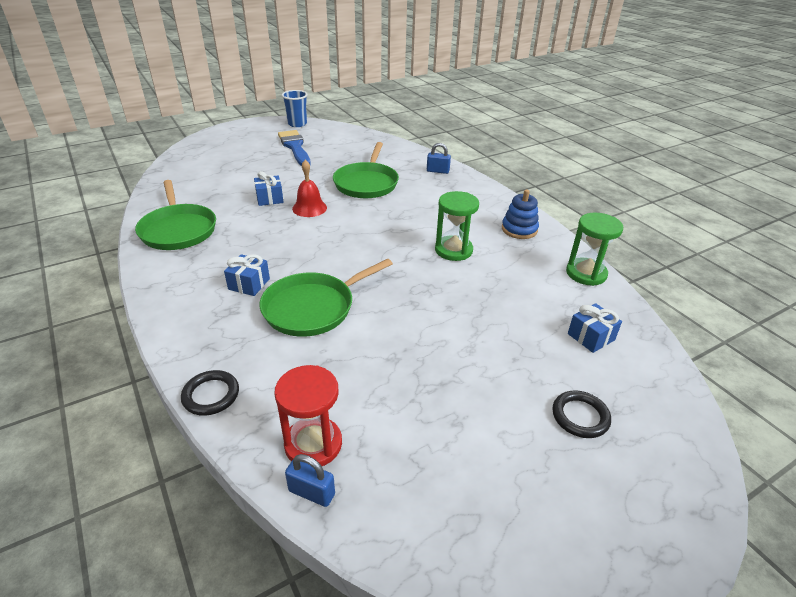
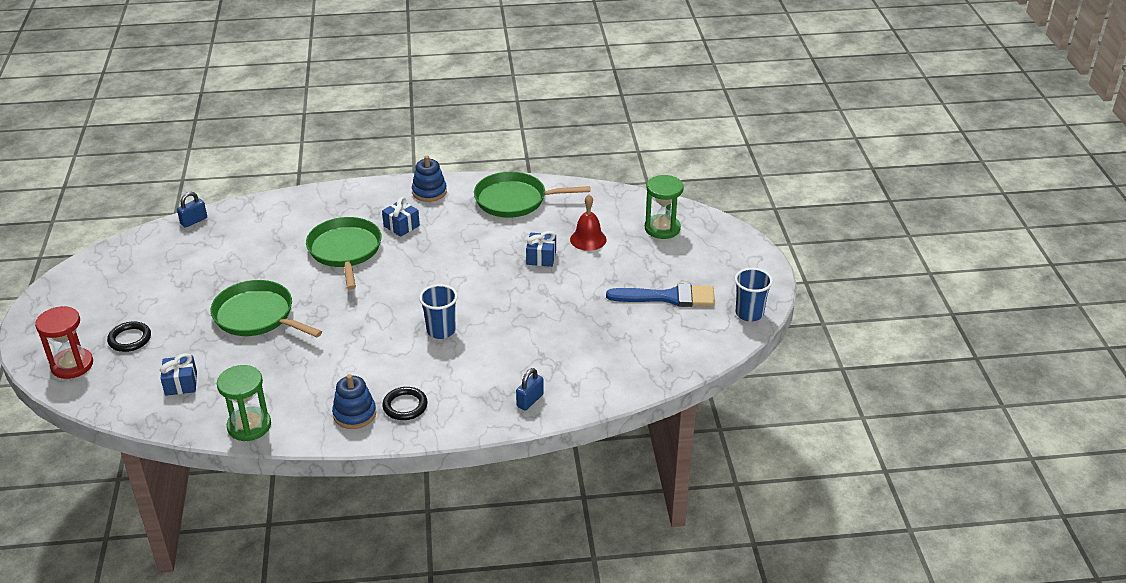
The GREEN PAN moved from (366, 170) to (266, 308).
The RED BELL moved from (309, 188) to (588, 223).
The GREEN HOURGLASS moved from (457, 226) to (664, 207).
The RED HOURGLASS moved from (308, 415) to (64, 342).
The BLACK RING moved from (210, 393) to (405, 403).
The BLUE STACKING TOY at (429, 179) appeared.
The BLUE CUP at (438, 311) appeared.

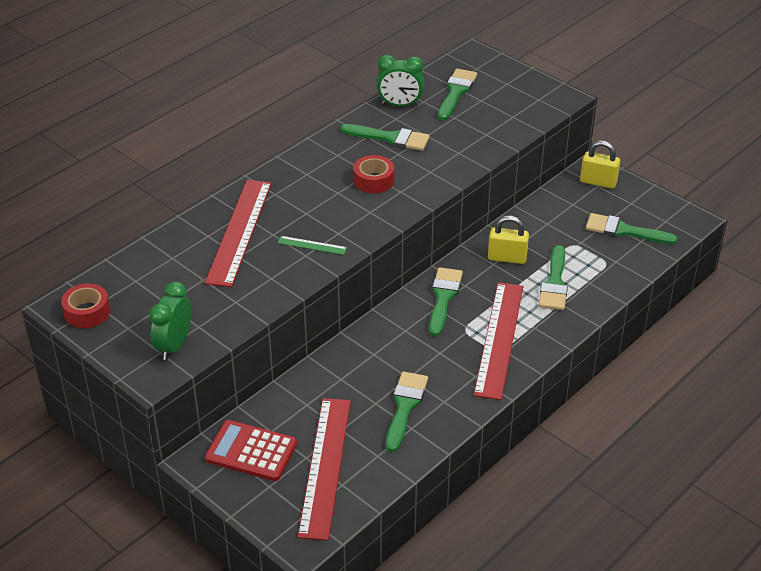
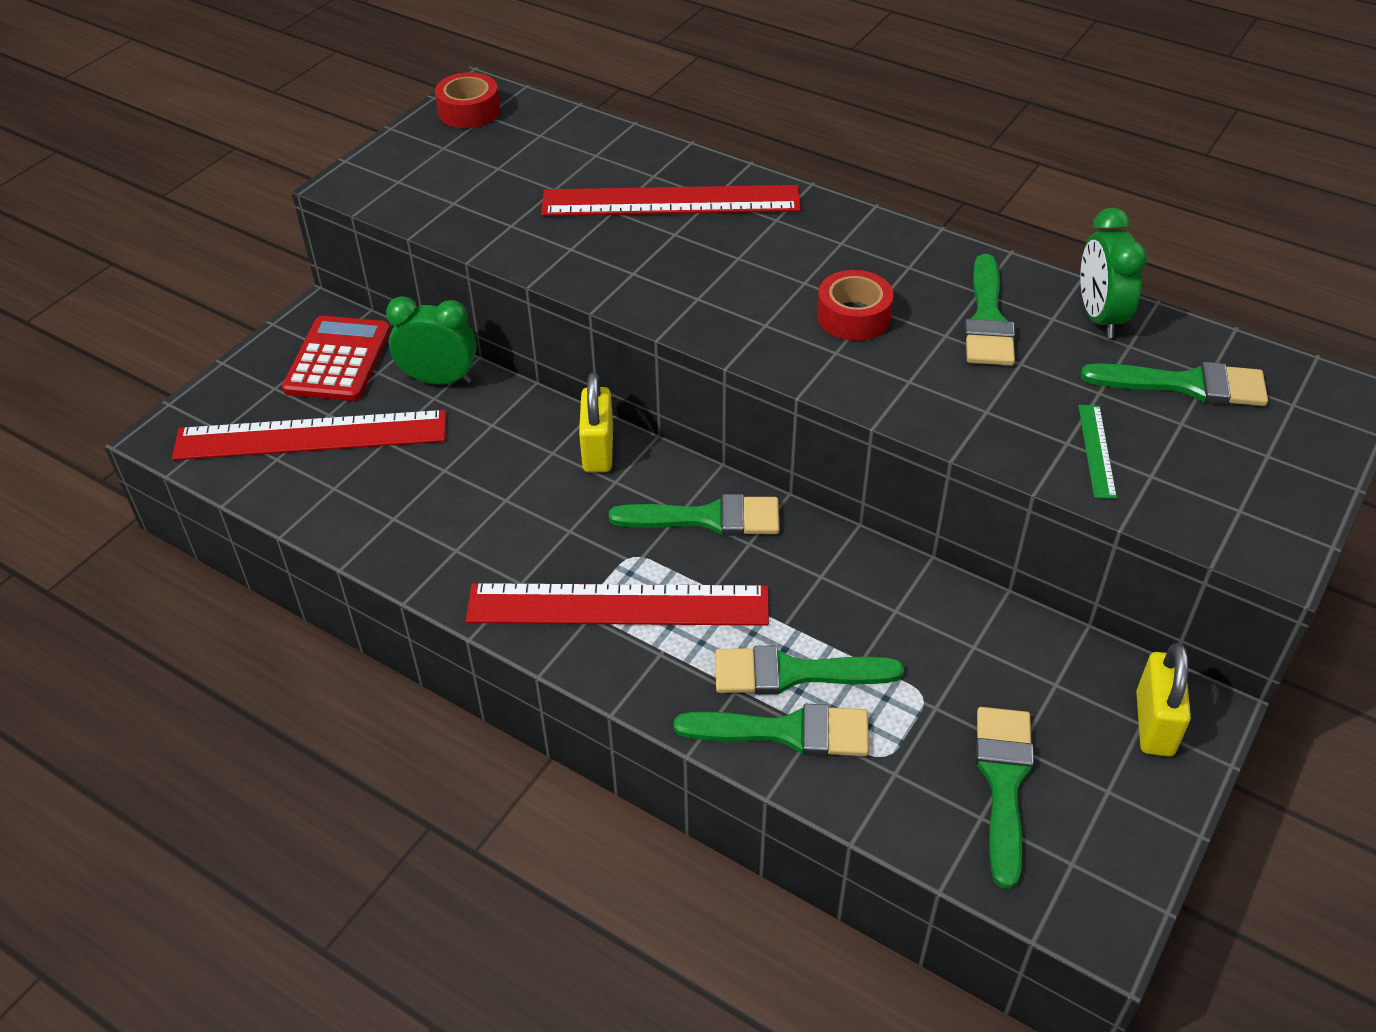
The YELLOW PADLOCK moved from (508, 240) to (596, 422).
The GREEN RULER moved from (312, 245) to (1097, 452).
The GREEN CLOCK moved from (170, 321) to (431, 340).
The GREEN BRUSH moved from (407, 411) to (771, 730).

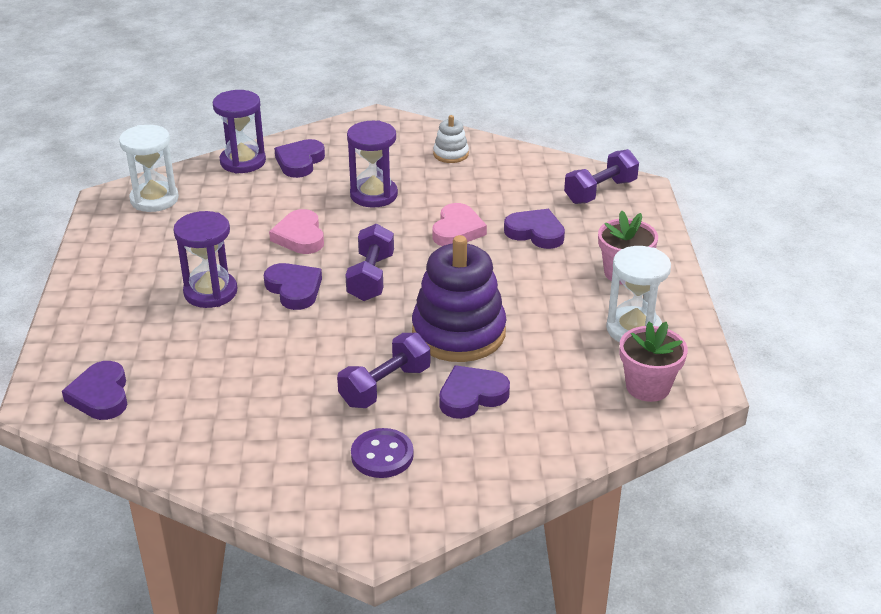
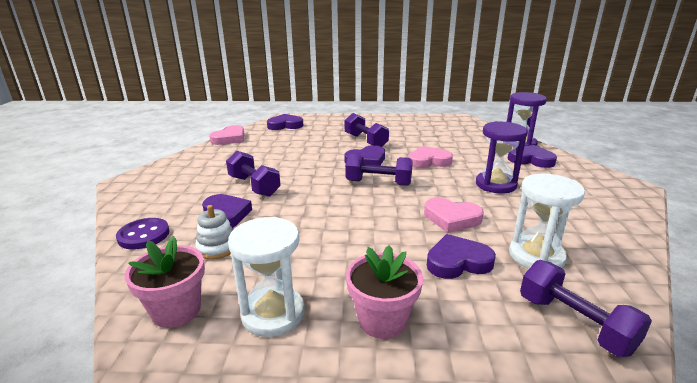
The WHITE STACKING TOY moved from (451, 139) to (214, 232).
The WHITE HOURGLASS moved from (149, 168) to (547, 221).
The PURPLE HEART at (534, 229) turned 135 degrees counterclockwise.
The PURPLE HOURGLASS at (205, 259) was replaced by the PURPLE DUMBBELL at (366, 130).
The PURPLE STACKING TOY at (459, 298) disappeared.
The PURPLE BUTTON moved from (382, 453) to (142, 234).
The PINK HEART at (227, 135) appeared.

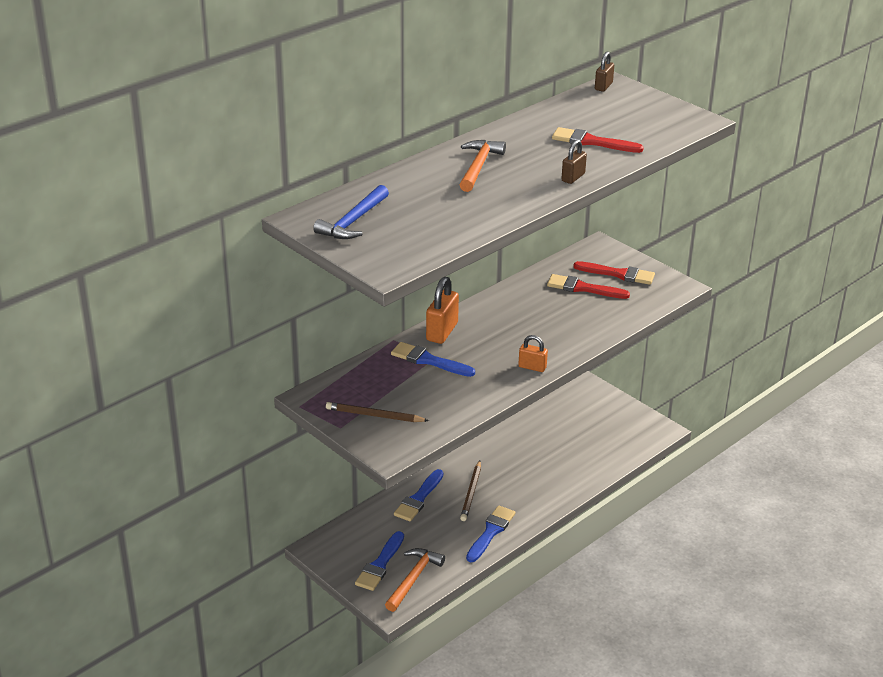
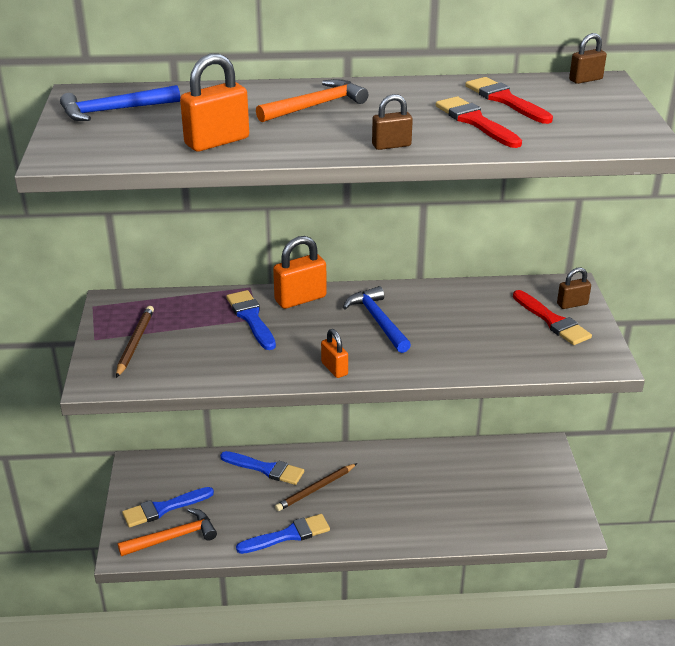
The RED BRUSH moved from (588, 286) to (509, 100).
The BROWN PENCIL at (377, 412) turned 45 degrees clockwise.
The BLUE BRUSH at (418, 495) turned 135 degrees counterclockwise.
The ORANGE PADLOCK at (214, 102) appeared.
The BROWN PADLOCK at (574, 288) appeared.
The BLUE HAMMER at (377, 319) appeared.

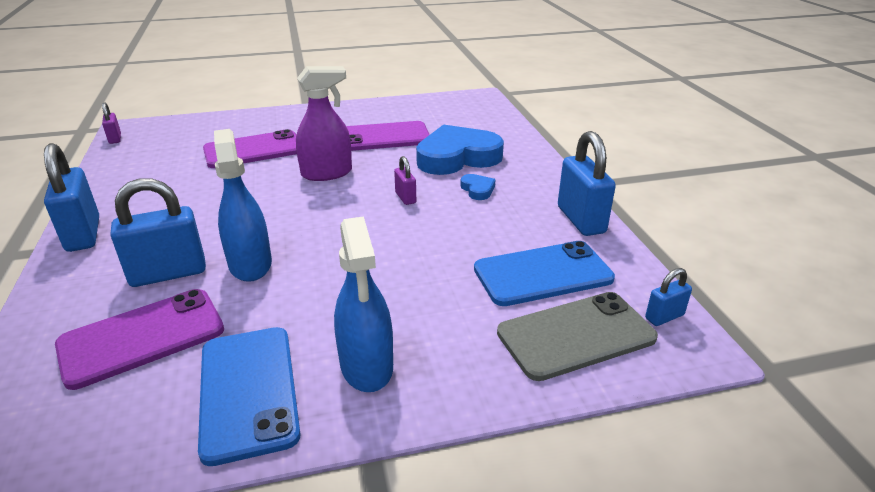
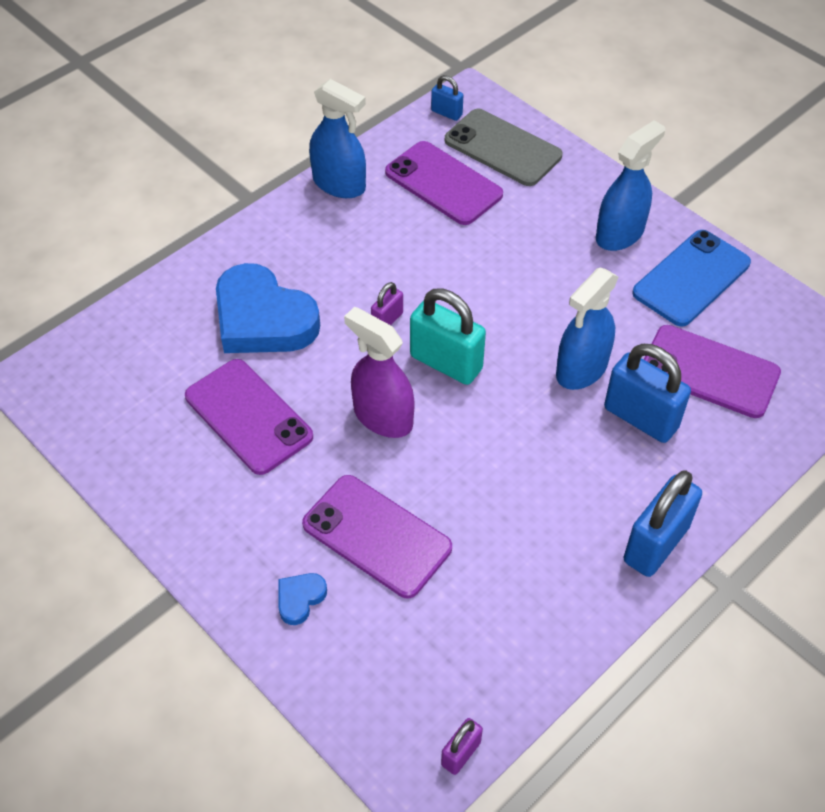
The BLUE PADLOCK at (587, 183) was replaced by the BLUE SPRAY BOTTLE at (337, 138).
The BLUE HEART moved from (477, 187) to (302, 599).
The BLUE PHONE at (544, 273) became the PURPLE PHONE at (444, 183).
The TURQUOISE PADLOCK at (448, 336) appeared.

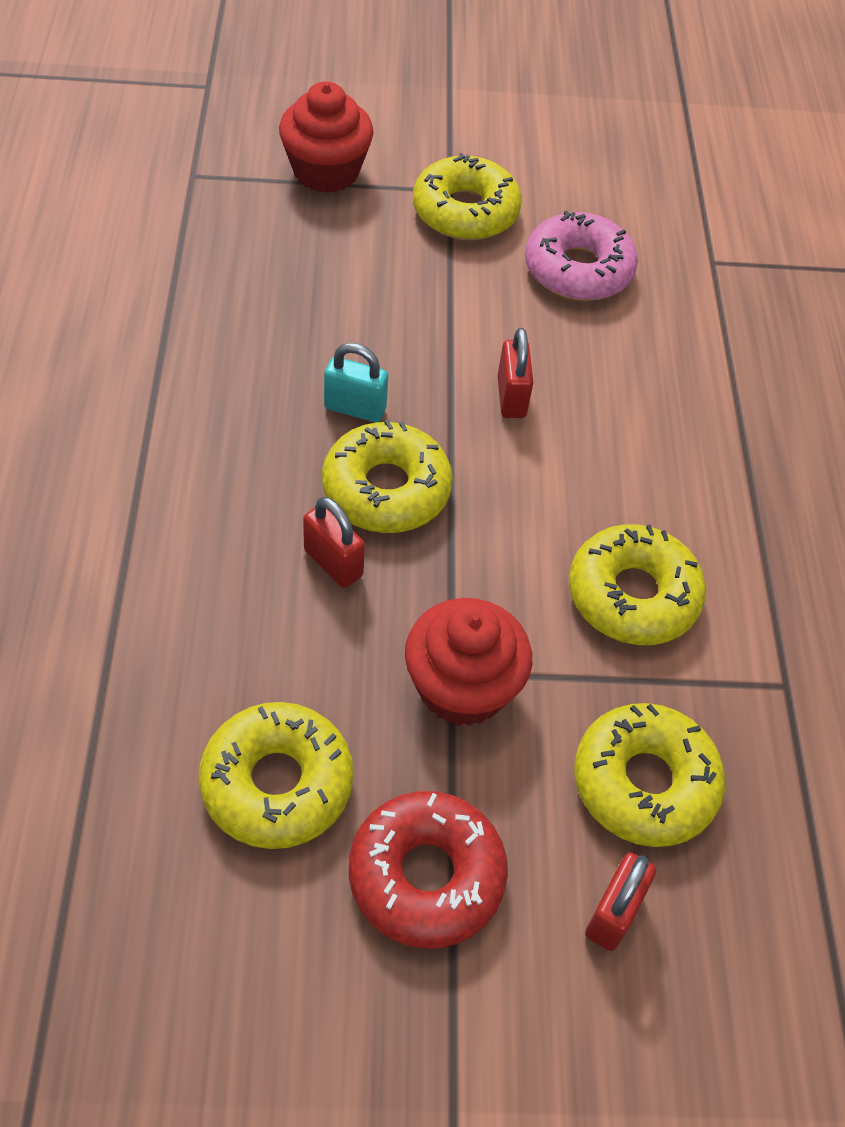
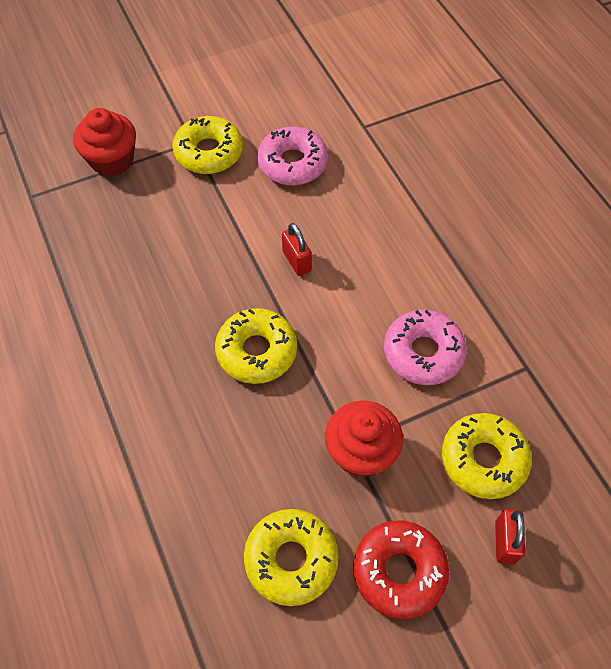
The TURQUOISE PADLOCK at (356, 382) disappeared.
The RED PADLOCK at (334, 542) disappeared.
The YELLOW DONUT at (637, 584) became the PINK DONUT at (425, 347).

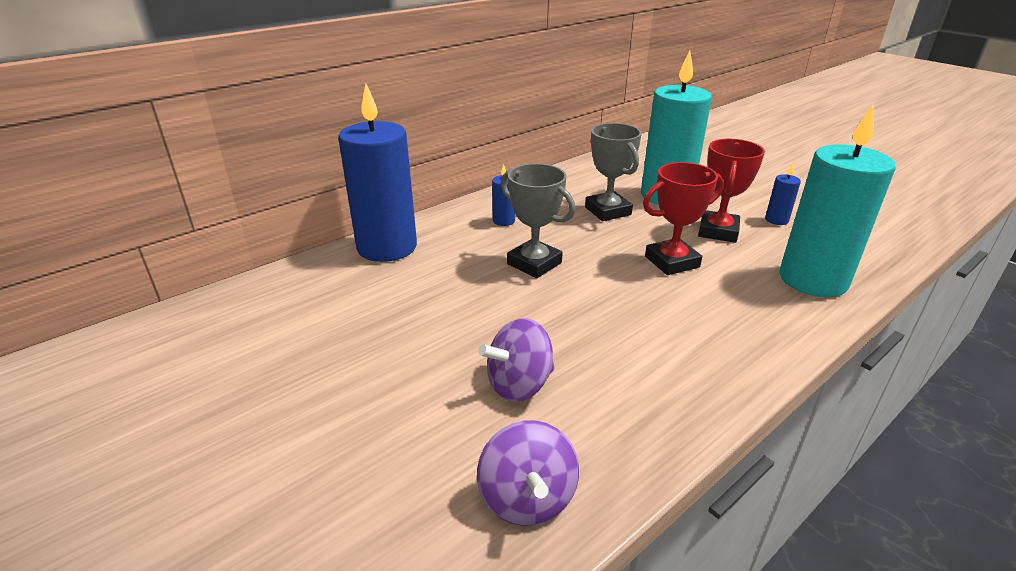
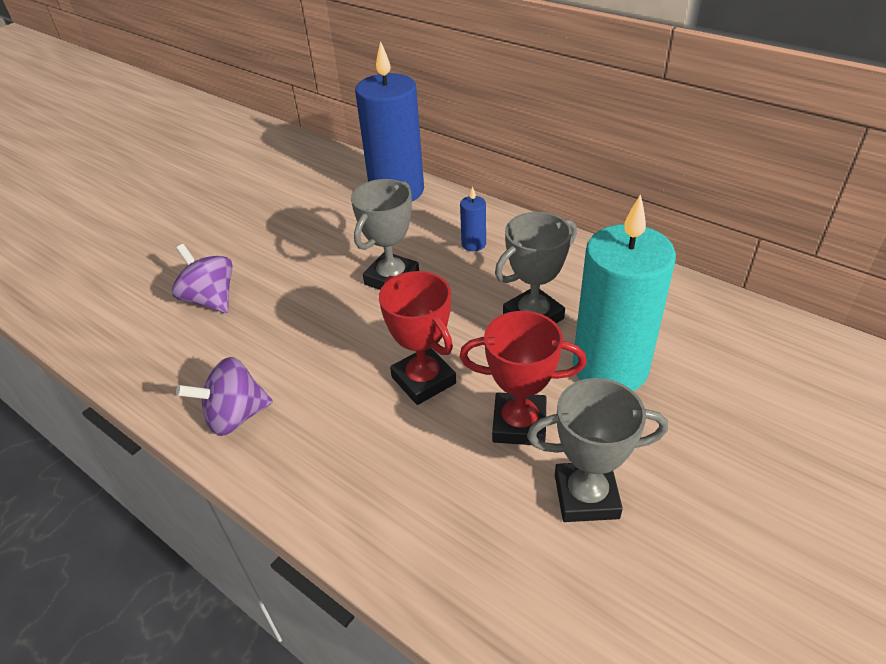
The TURQUOISE CANDLE at (837, 201) disappeared.
The BLUE CANDLE at (783, 194) was replaced by the GREY TROPHY at (597, 450).
The PURPLE SPINNING TOP moved from (528, 473) to (224, 396).

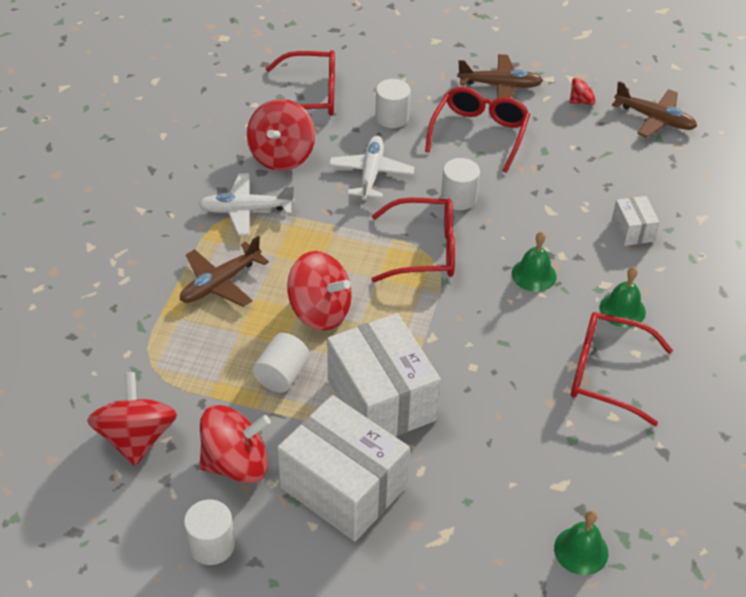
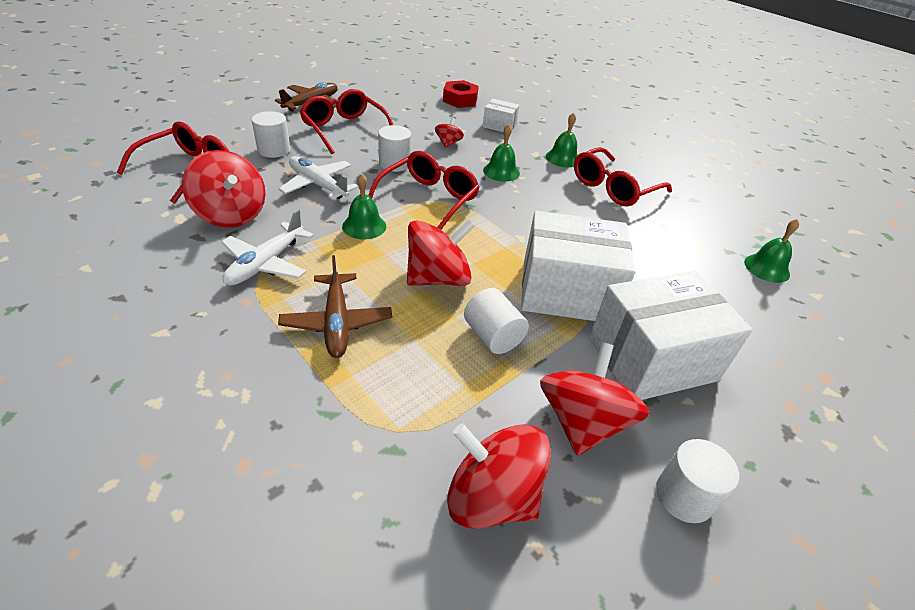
The RED SPINNING TOP moved from (583, 91) to (449, 133).
The BROWN PLANE at (654, 109) disappeared.
The RED NUT at (461, 94) appeared.
The GREEN BELL at (364, 206) appeared.

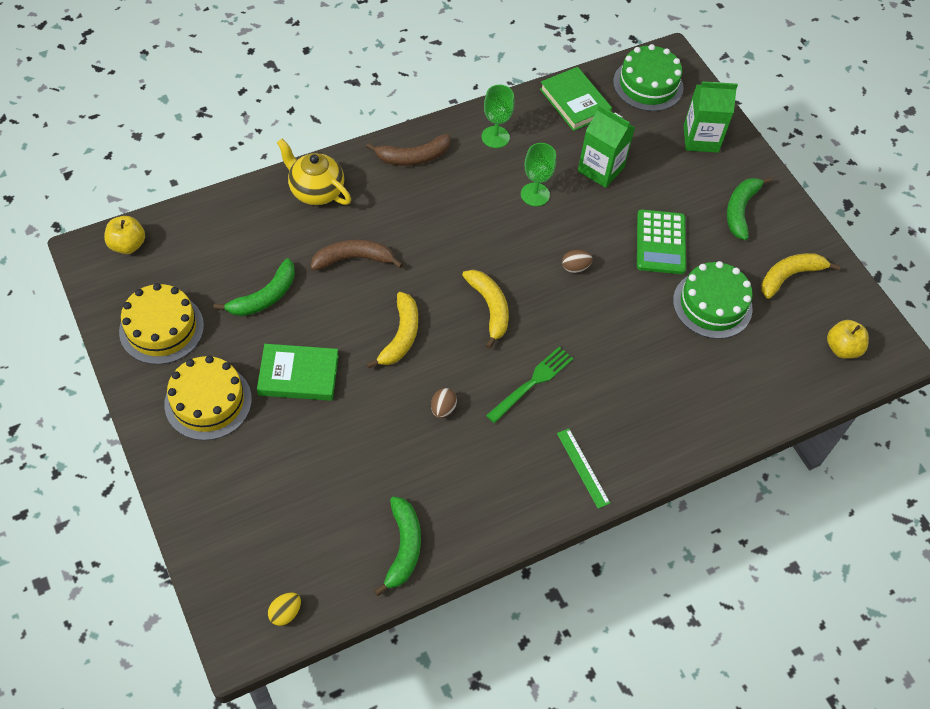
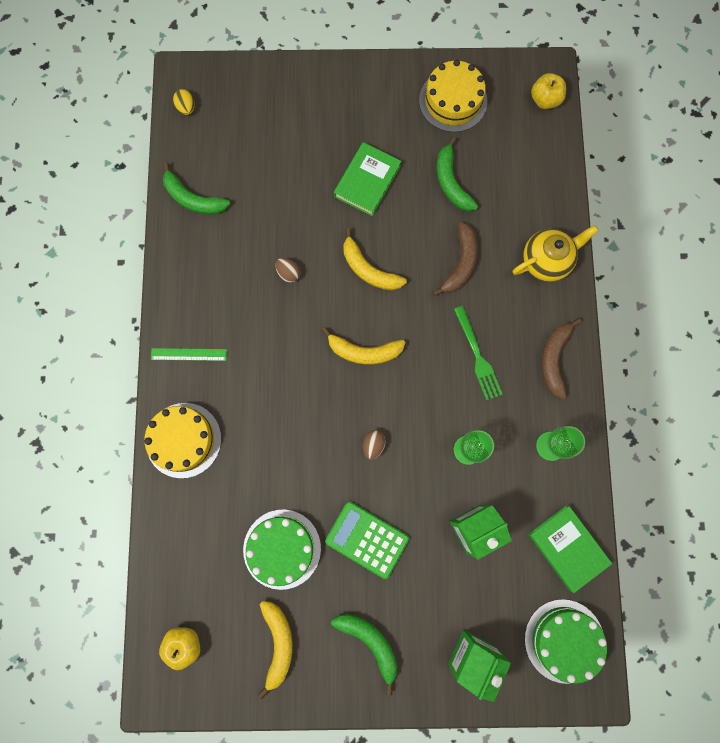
The GREEN BOOK at (576, 99) turned 60 degrees clockwise.
The GREEN FORK moved from (529, 385) to (478, 353).
The YELLOW CAKE moved from (208, 398) to (182, 440).

